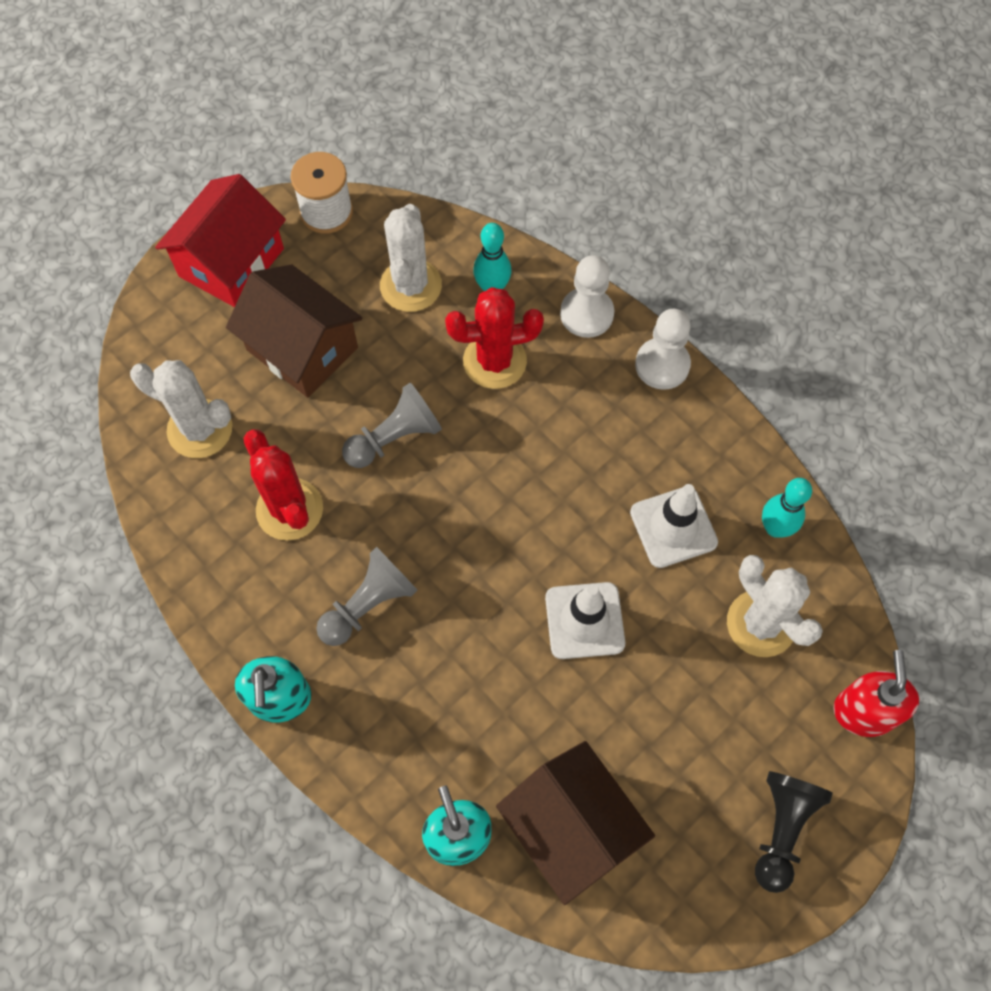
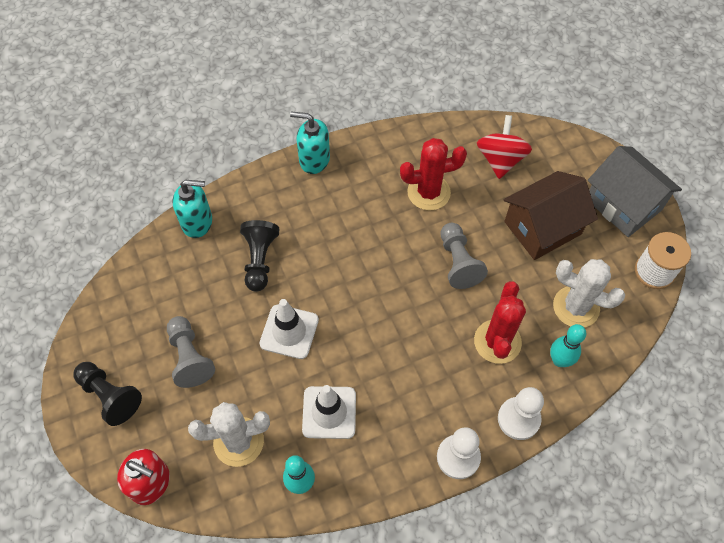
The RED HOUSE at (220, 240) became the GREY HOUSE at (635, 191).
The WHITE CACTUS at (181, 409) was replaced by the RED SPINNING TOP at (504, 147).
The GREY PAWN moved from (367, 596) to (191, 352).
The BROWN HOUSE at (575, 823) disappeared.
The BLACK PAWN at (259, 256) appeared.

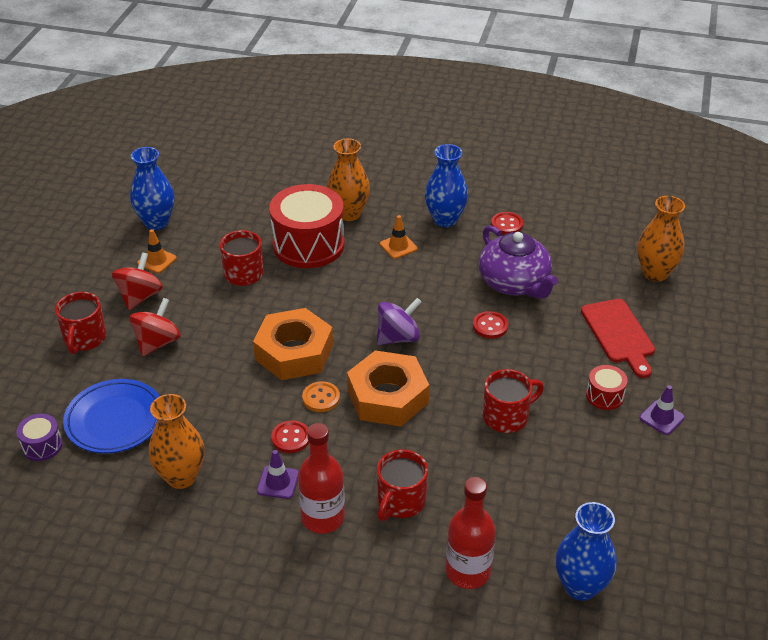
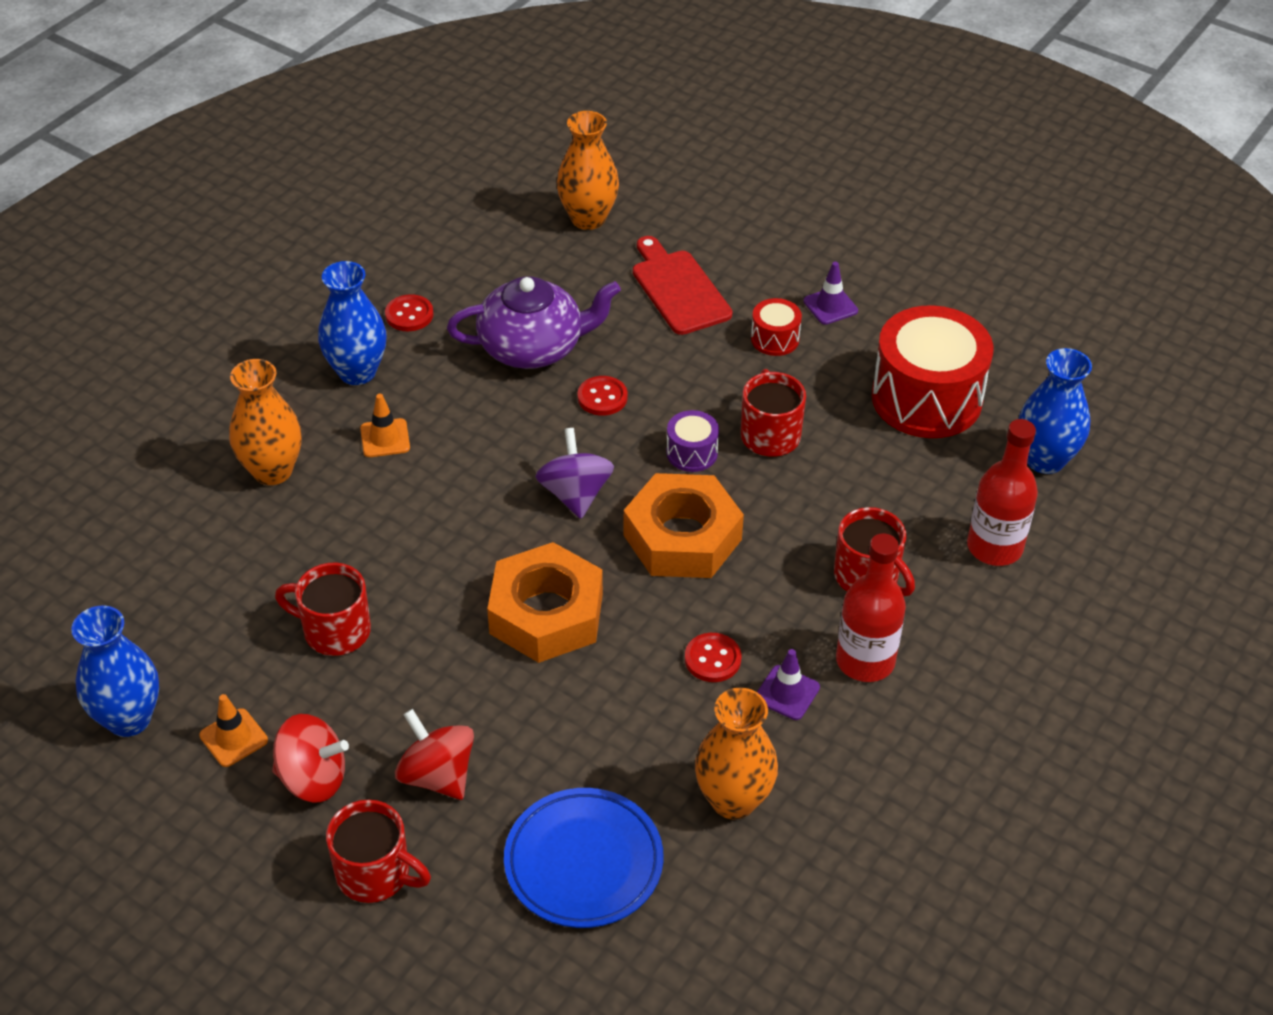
The RED DRUM moved from (306, 226) to (932, 371).
The RED SPINNING TOP at (137, 281) turned 150 degrees clockwise.
The RED CUTTING BOARD at (618, 338) turned 120 degrees counterclockwise.
The ORANGE BUTTON at (321, 396) disappeared.
The PURPLE DRUM moved from (39, 437) to (692, 441).

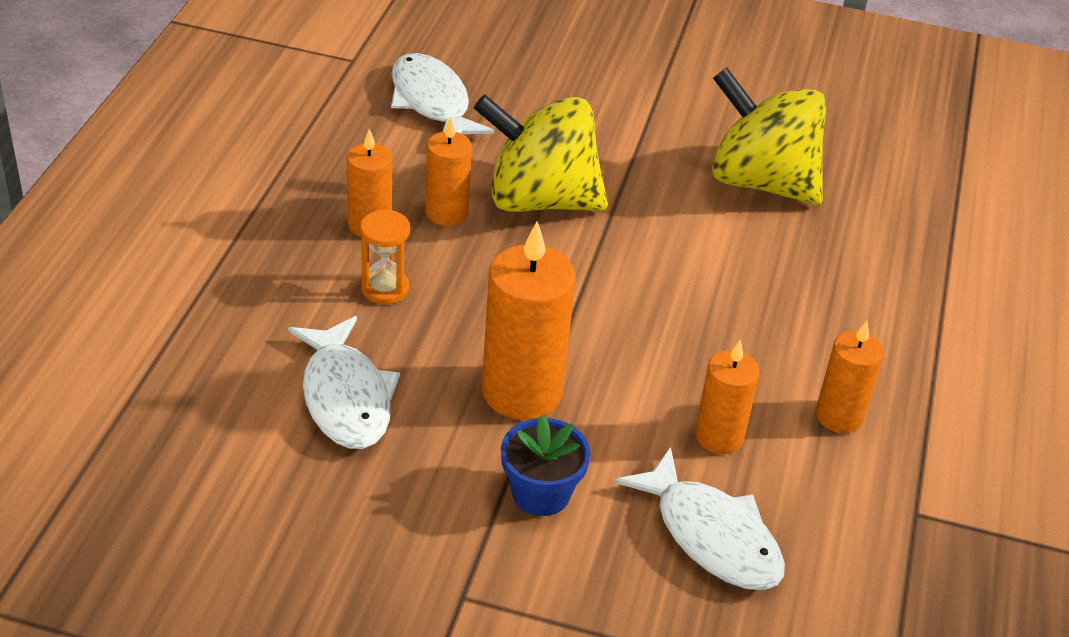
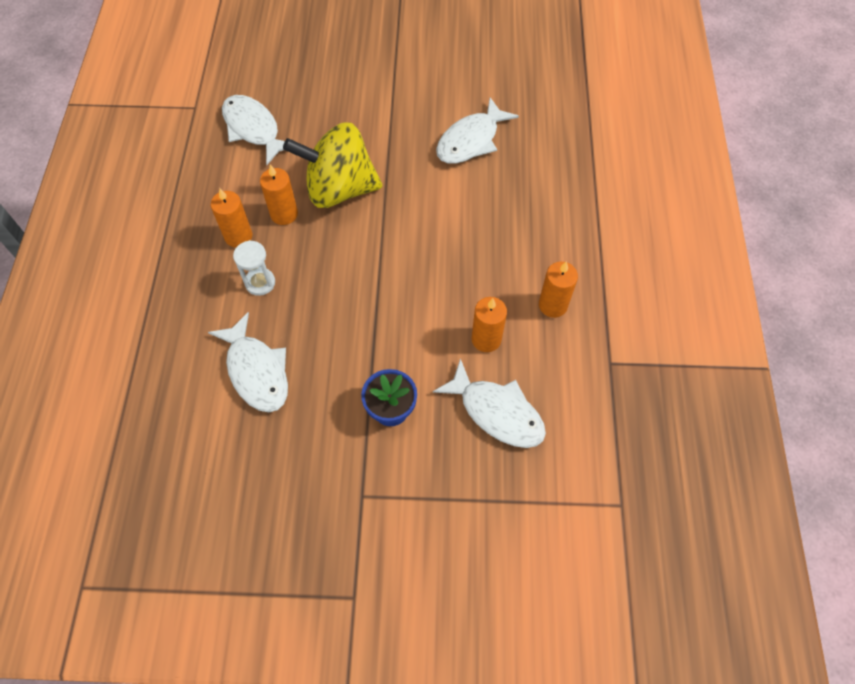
The YELLOW SPINNING TOP at (769, 136) was replaced by the WHITE FISH at (477, 131).
The ORANGE HOURGLASS at (385, 256) became the WHITE HOURGLASS at (254, 268).
The ORANGE CANDLE at (529, 321) disappeared.

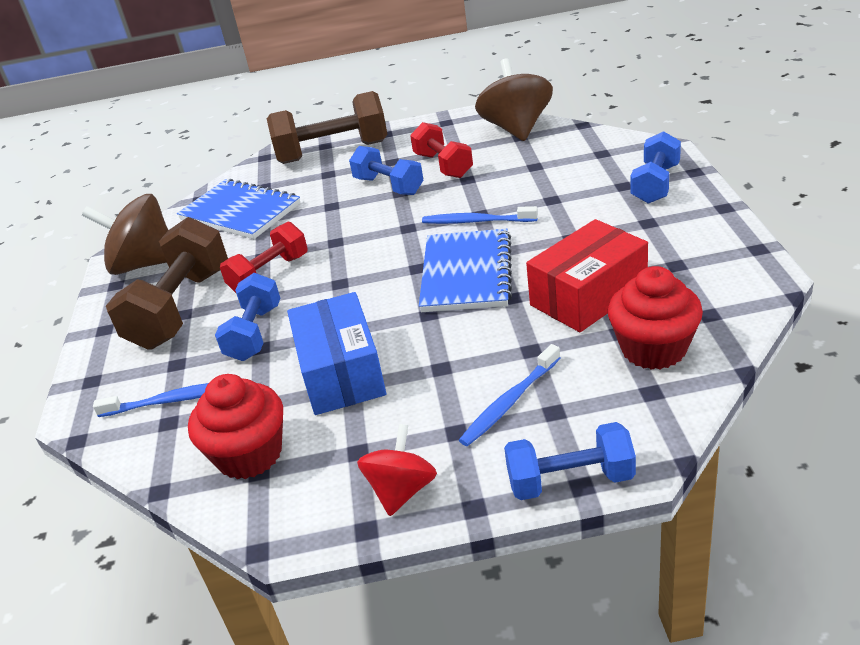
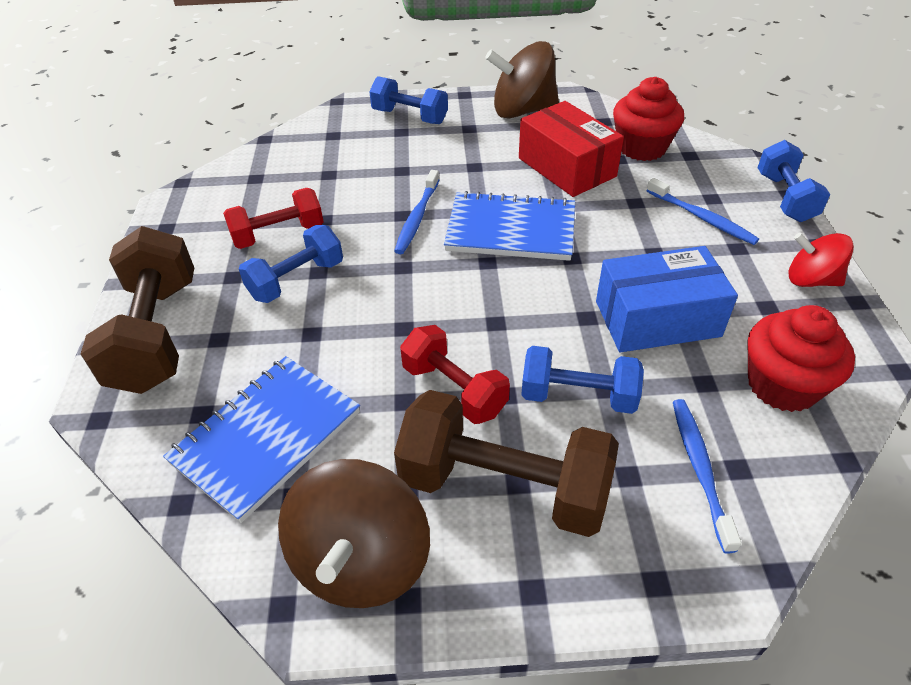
The BROWN SPINNING TOP moved from (514, 99) to (522, 80).

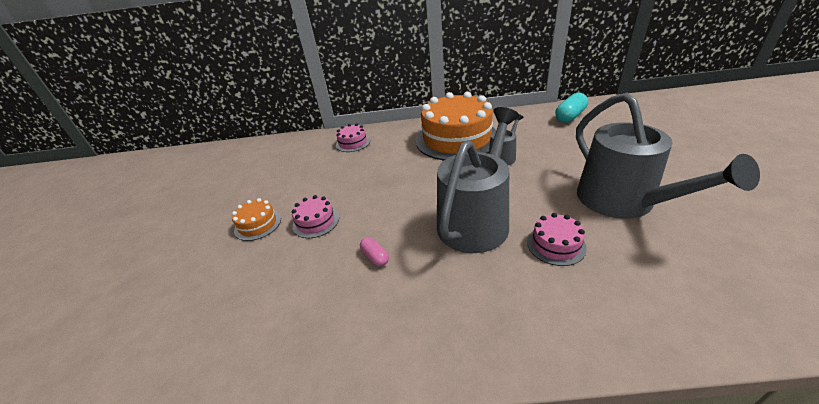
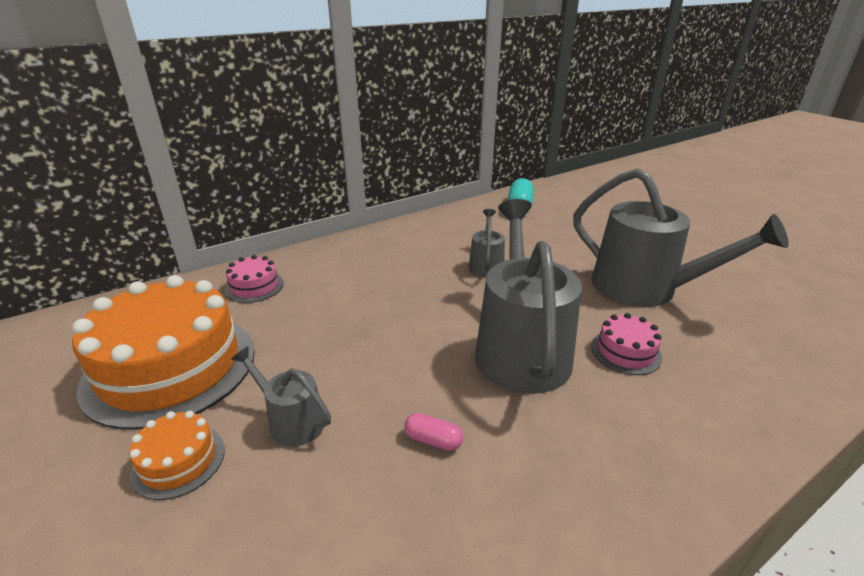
The ORANGE CAKE moved from (456, 126) to (163, 352).
The PINK CAKE at (315, 216) was replaced by the GREY WATERING CAN at (281, 396).

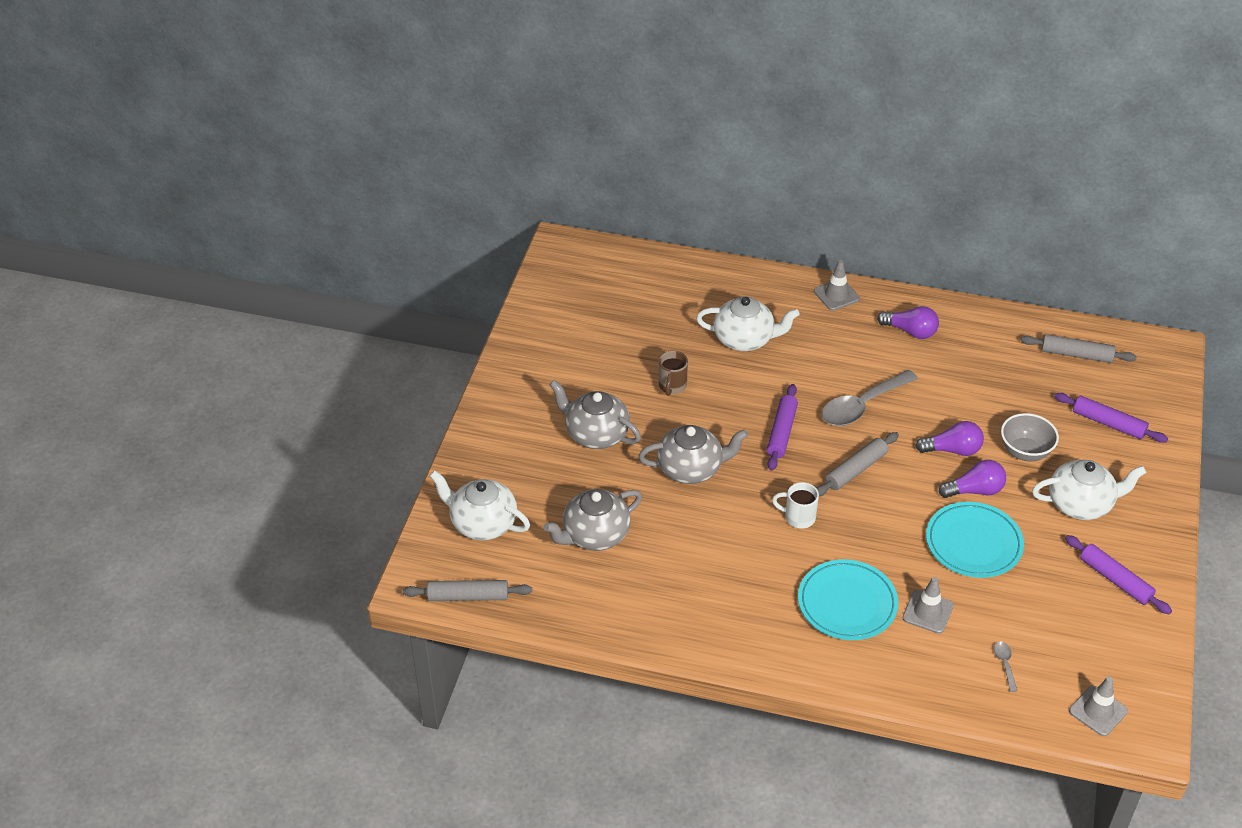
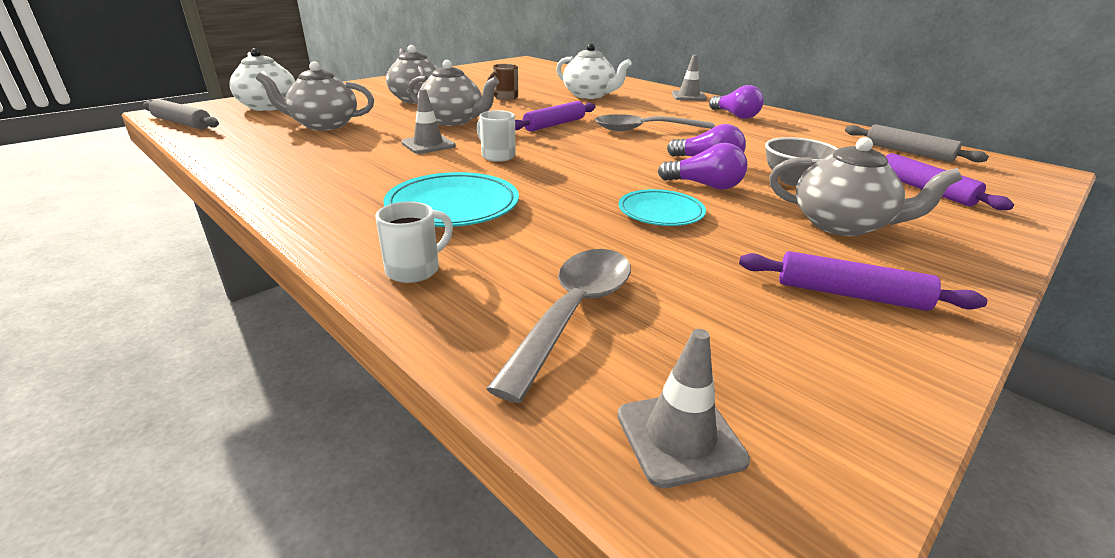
The GREY ROLLING PIN at (857, 464) disappeared.
The WHITE TEAPOT at (1089, 490) became the GREY TEAPOT at (865, 186).
The TURQUOISE PLATE at (975, 540) changed to 0.65 times the size.
The PURPLE ROLLING PIN at (1118, 574) turned 60 degrees counterclockwise.
The GREY TRAFFIC CONE moved from (928, 605) to (428, 121).
The GREY SPOON at (1005, 666) changed to 2.35 times the size.
The WHITE MUG at (414, 242) appeared.

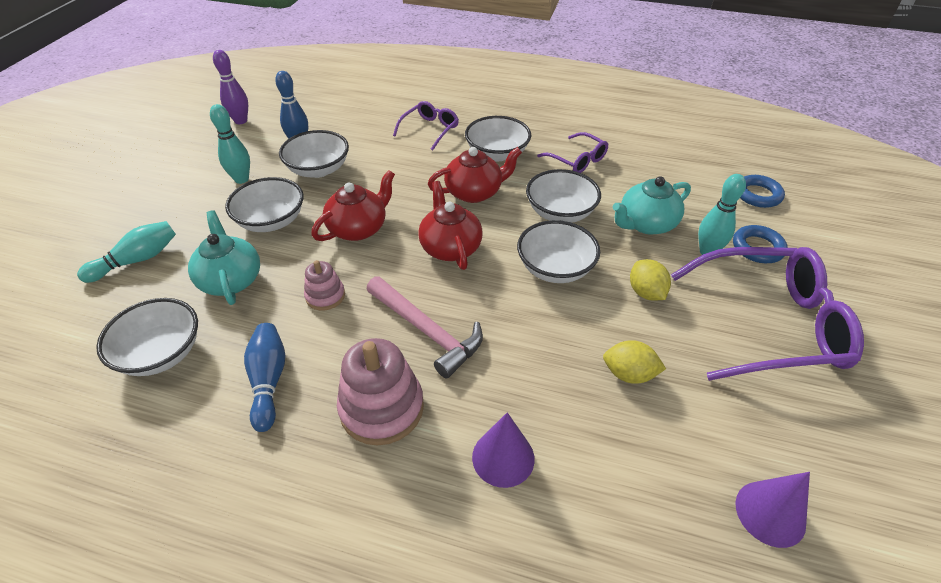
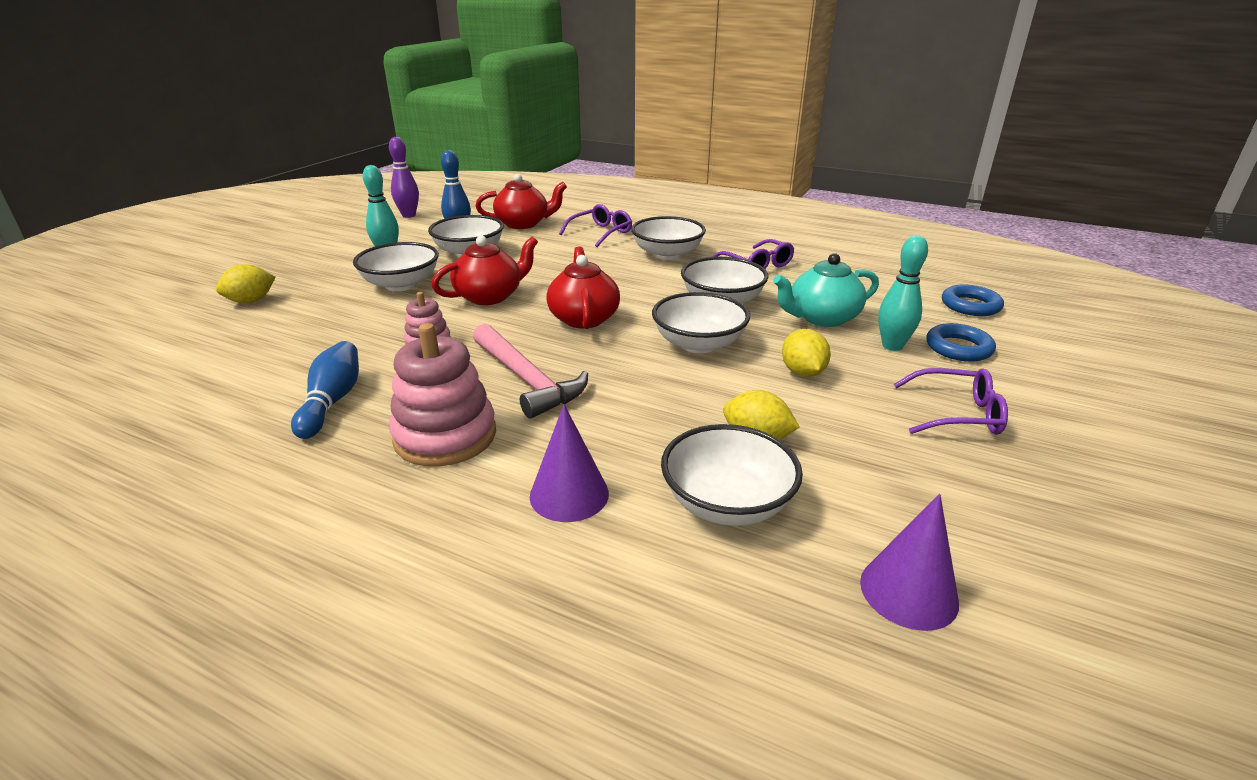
The RED TEAPOT moved from (475, 175) to (521, 201).
The TURQUOISE TEAPOT at (224, 257) disappeared.
The TURQUOISE BOWLING PIN at (126, 252) was replaced by the YELLOW LEMON at (246, 283).
The PURPLE GLASSES at (767, 314) changed to 0.50 times the size.
The WHITE BOWL moved from (147, 337) to (732, 475).

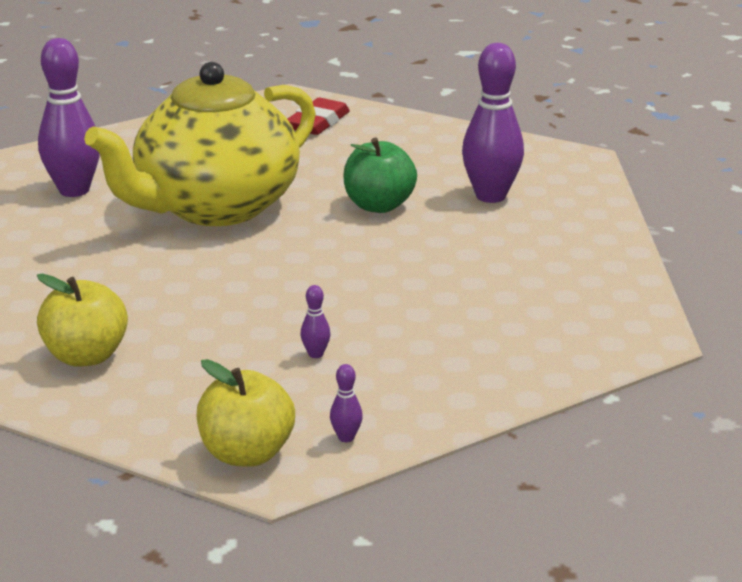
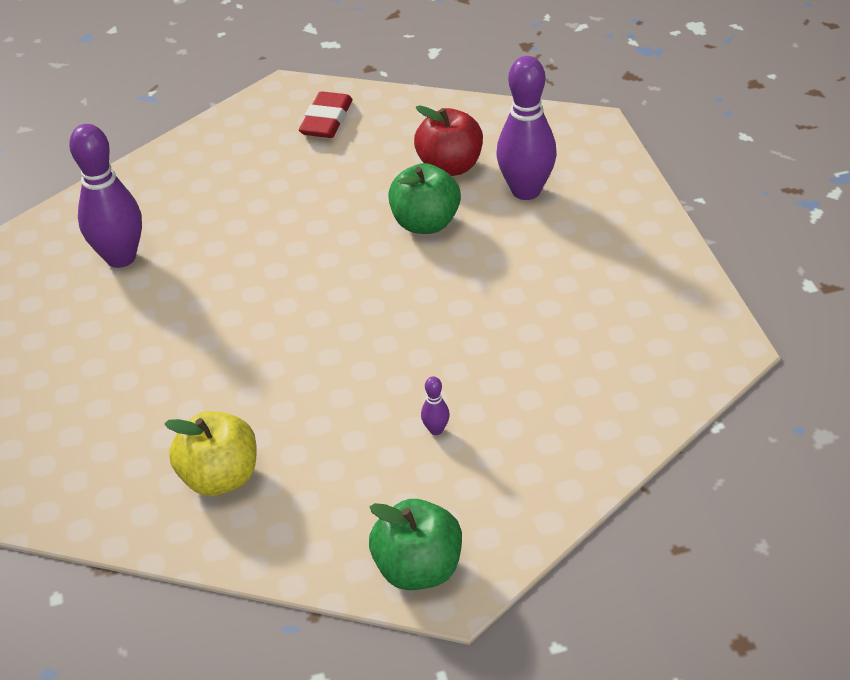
The YELLOW TEAPOT at (200, 144) disappeared.
The YELLOW APPLE at (246, 413) became the GREEN APPLE at (415, 544).
The PURPLE BOWLING PIN at (346, 403) disappeared.
The RED APPLE at (448, 140) appeared.

